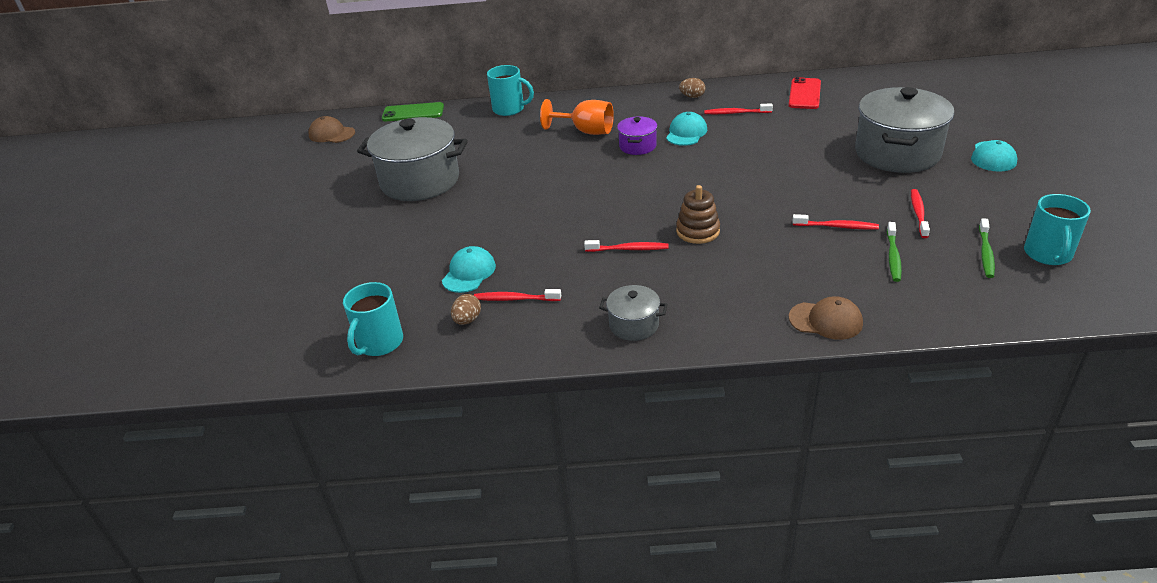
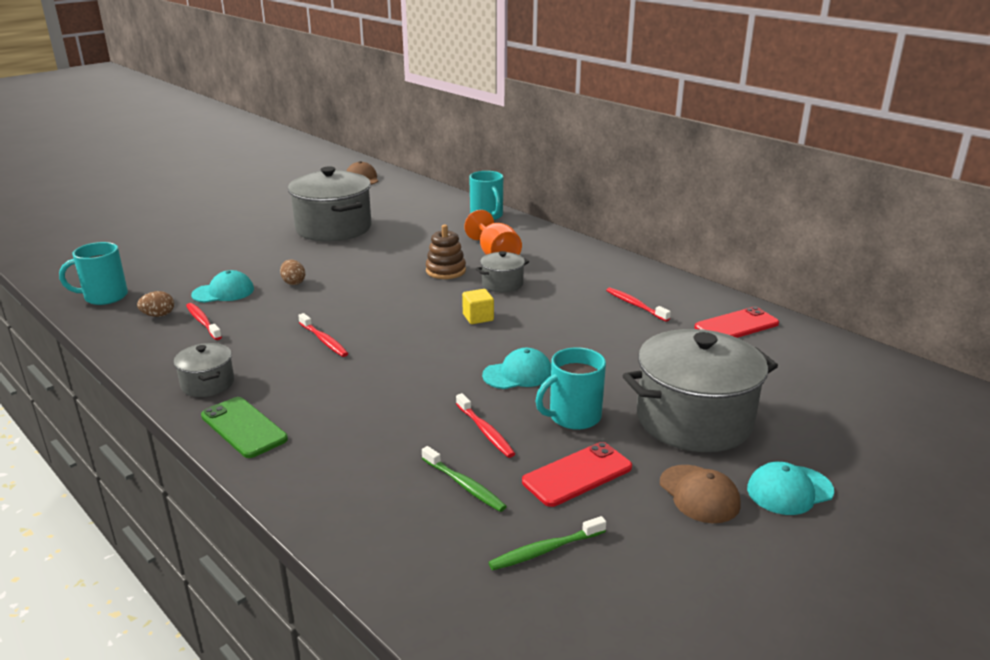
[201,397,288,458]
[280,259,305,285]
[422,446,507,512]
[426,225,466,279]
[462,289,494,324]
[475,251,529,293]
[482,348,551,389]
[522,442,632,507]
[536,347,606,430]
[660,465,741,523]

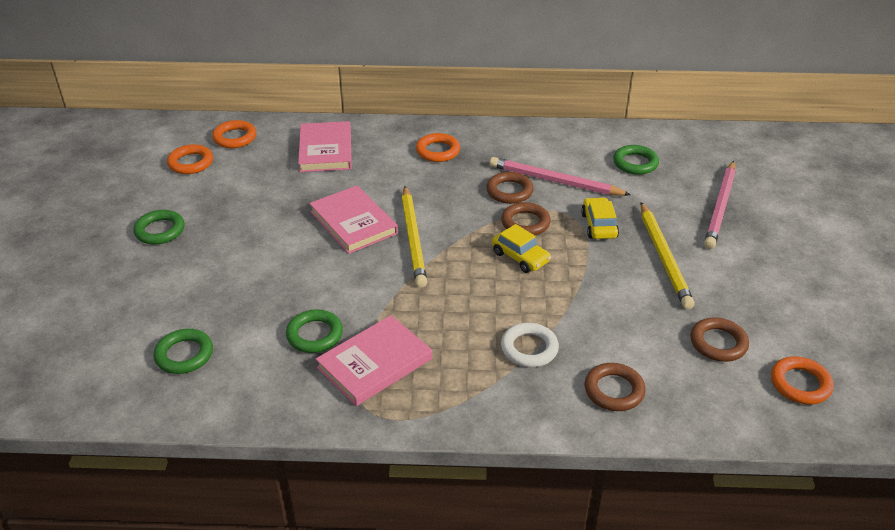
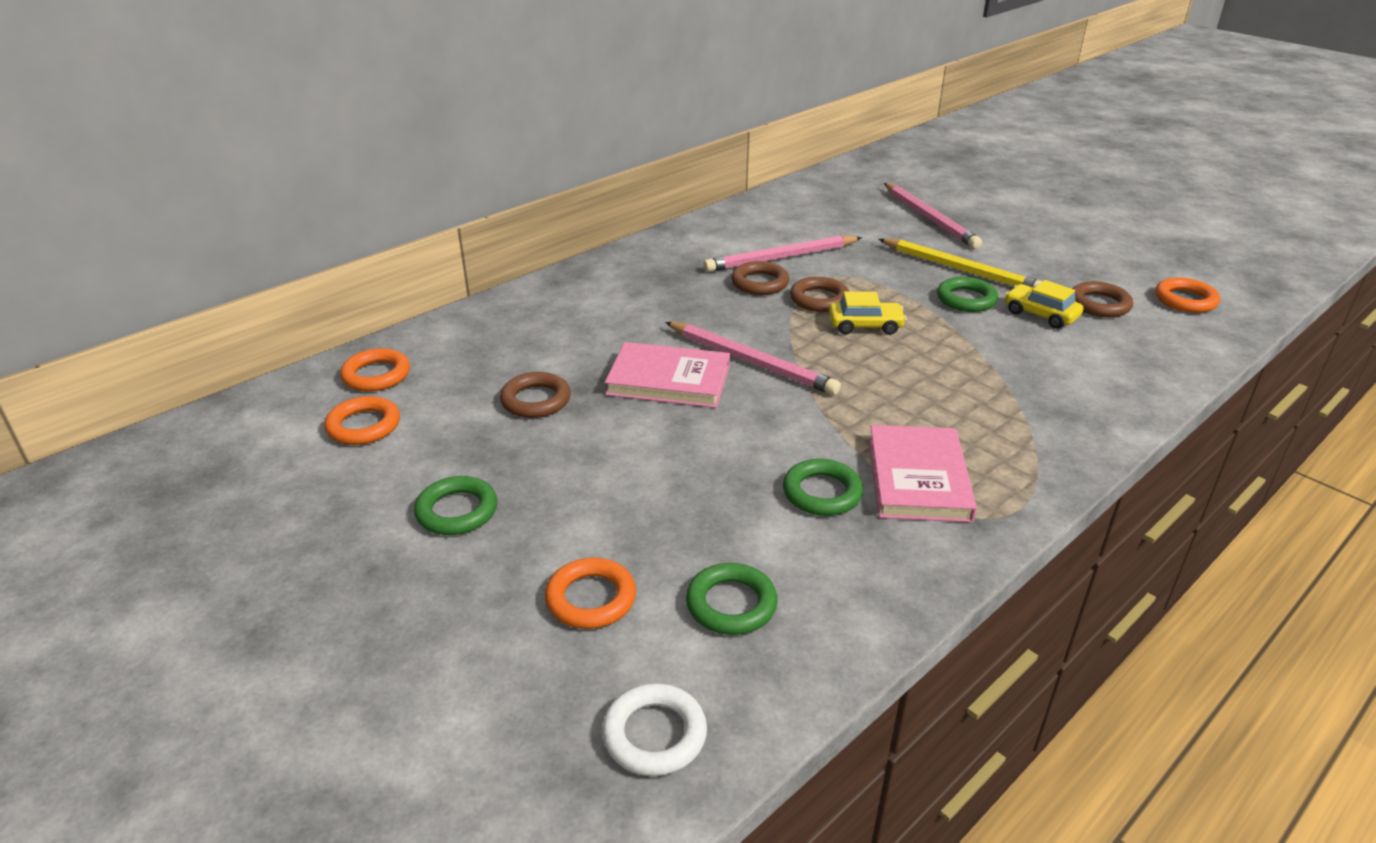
[500,372,571,418]
[545,558,636,629]
[602,683,707,776]
[665,322,841,395]
[937,277,998,312]
[1005,280,1084,329]
[298,121,352,172] (first image)

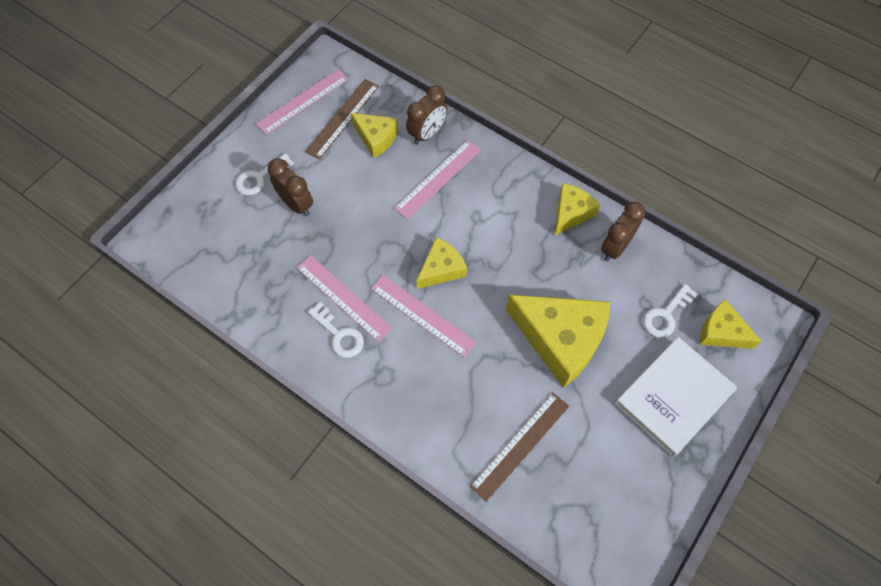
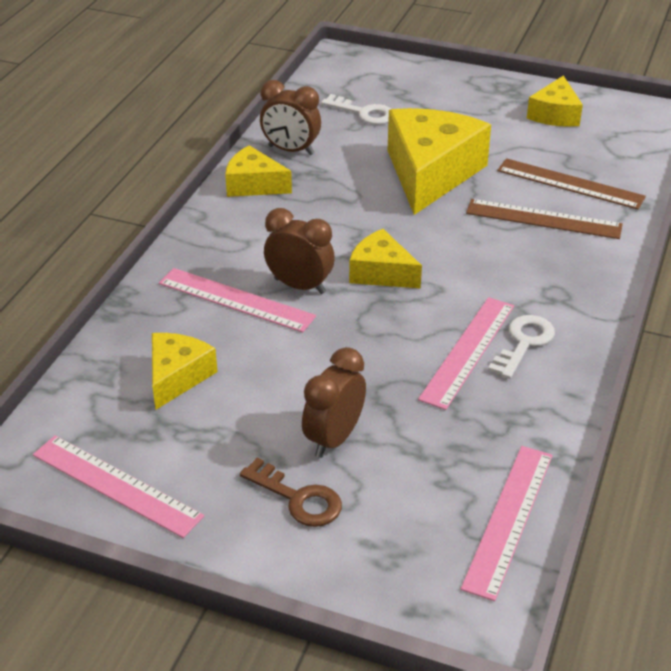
[240,458,342,527]
[264,208,335,294]
[461,446,553,601]
[466,199,623,239]
[527,75,583,127]
[614,337,737,457] (first image)

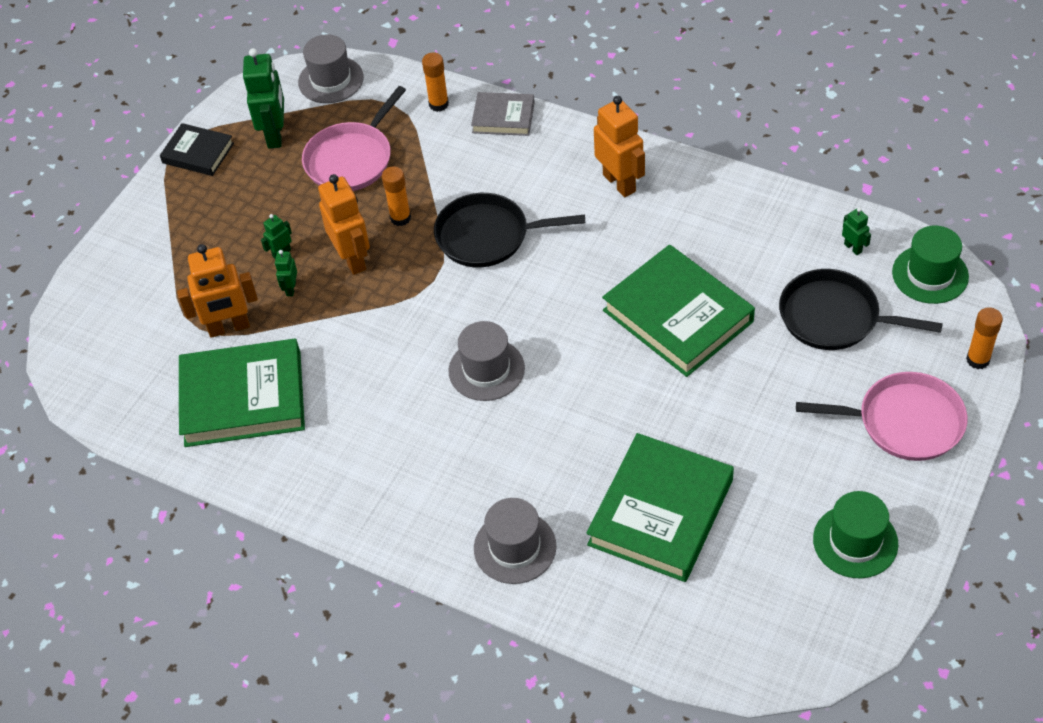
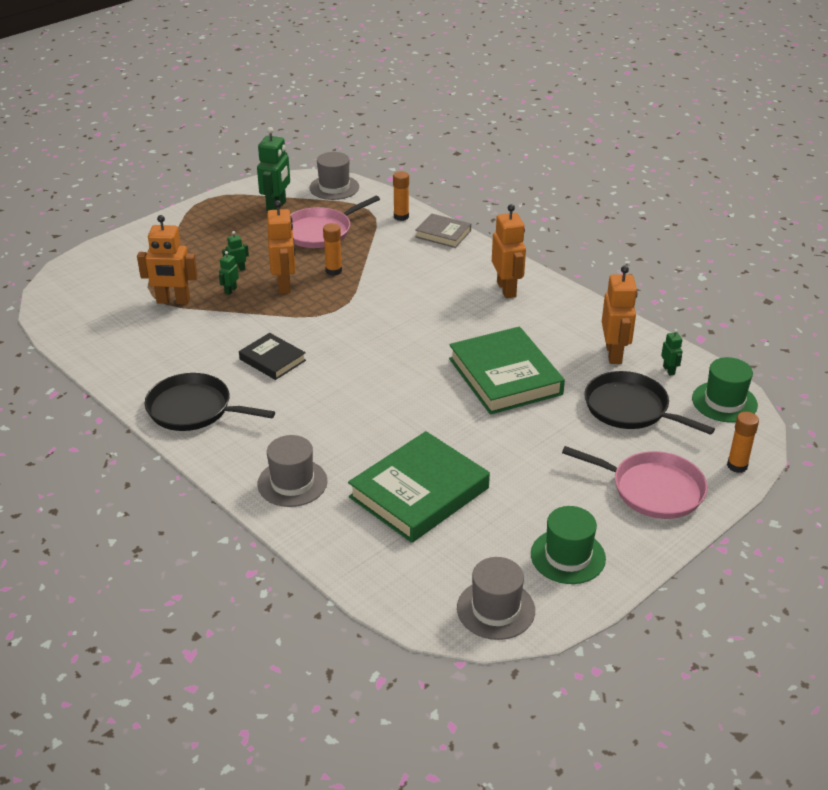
[144,373,275,431]
[239,333,306,380]
[457,557,535,640]
[602,265,637,364]
[179,339,305,447] (first image)

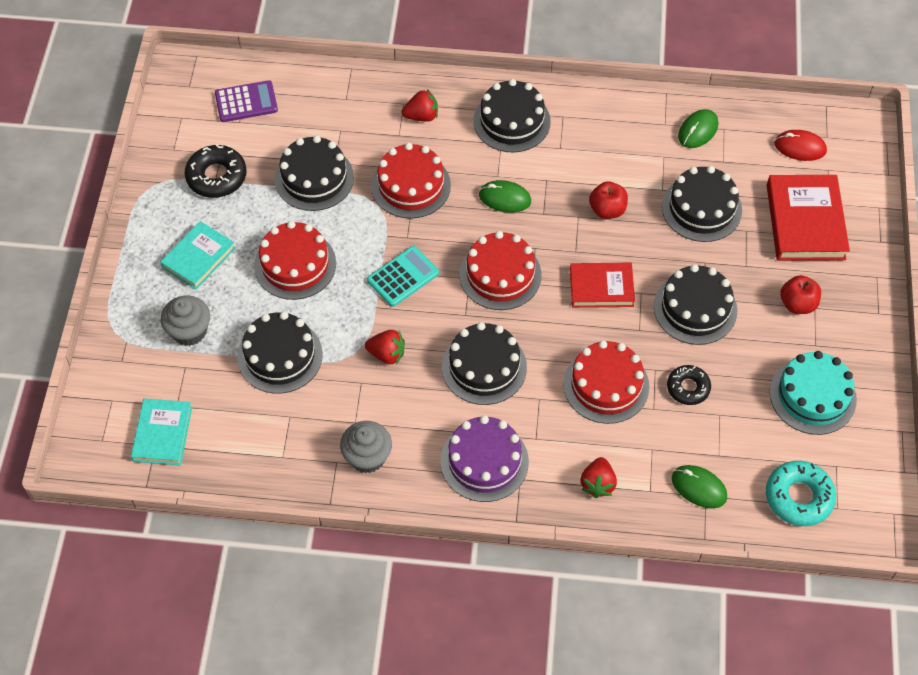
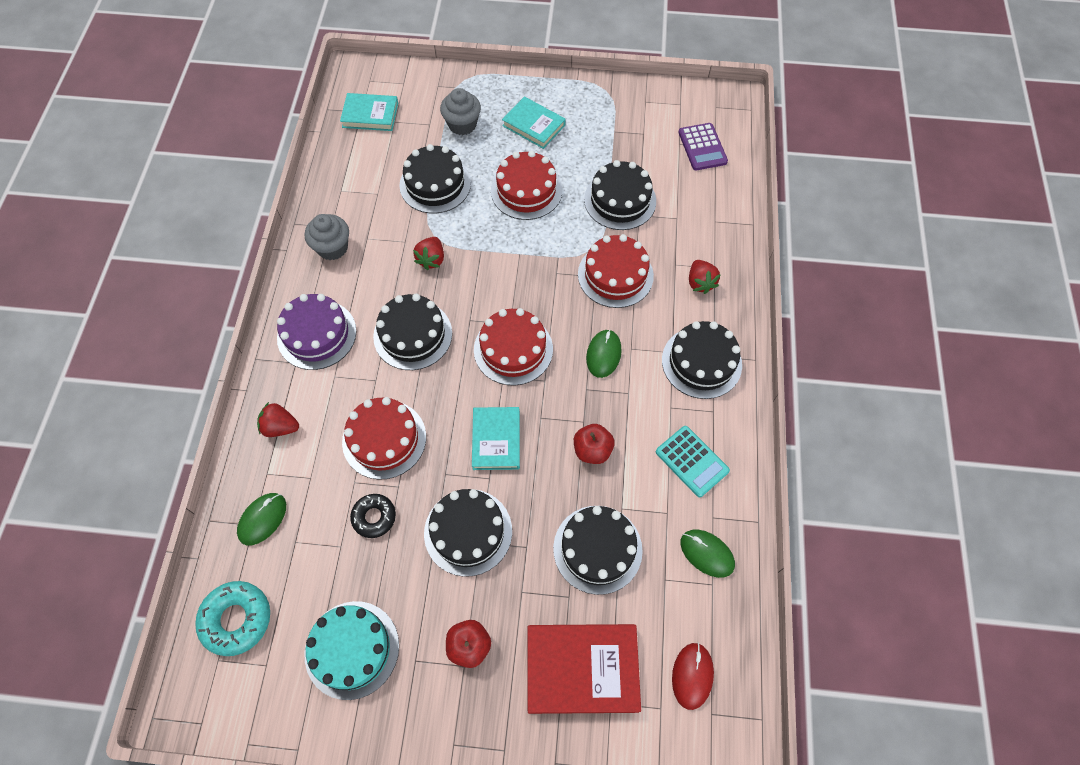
[472,407,520,470]
[656,426,730,497]
[185,145,247,198] (first image)

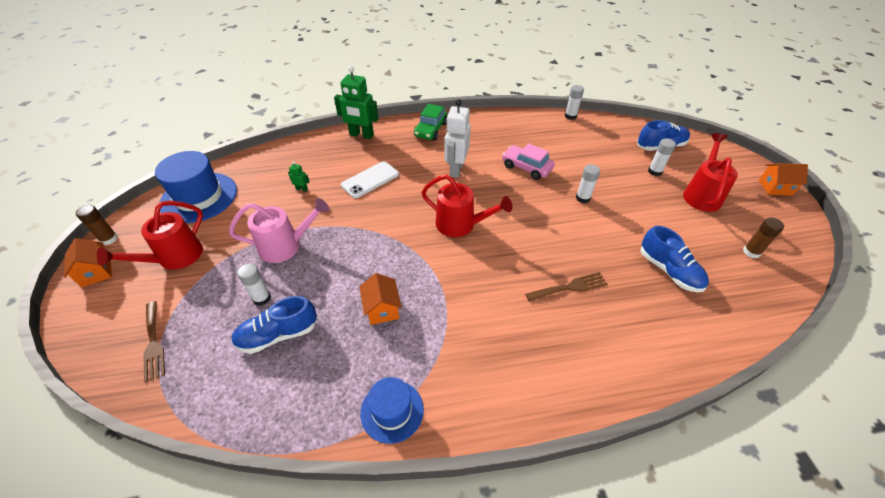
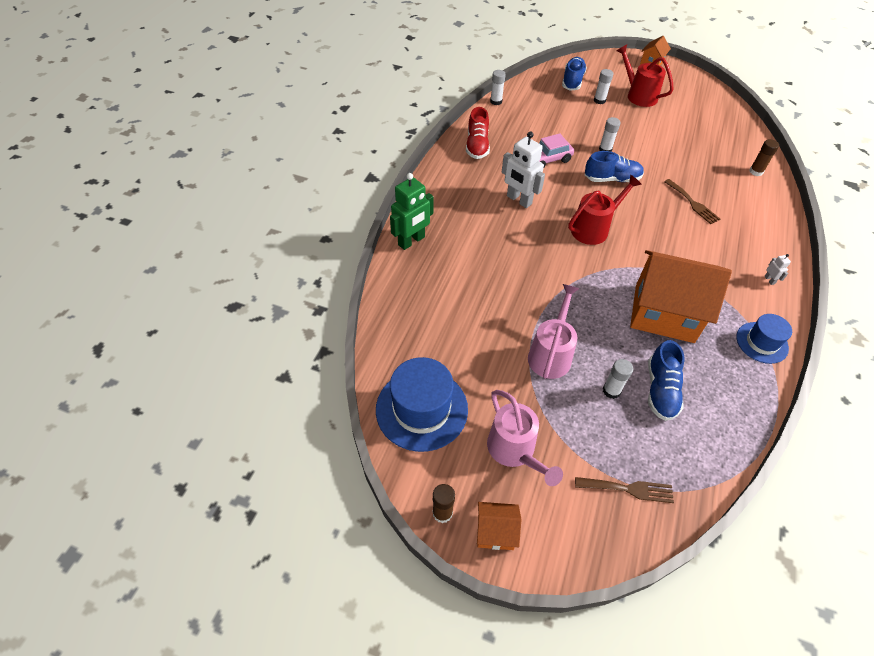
[466,107,490,159]
[487,390,563,486]
[585,151,644,182]
[630,250,732,343]
[664,179,720,224]
[749,139,779,176]
[764,254,791,285]
[288,161,310,192] (first image)
[341,161,399,198] (first image)
[414,104,447,140] (first image)

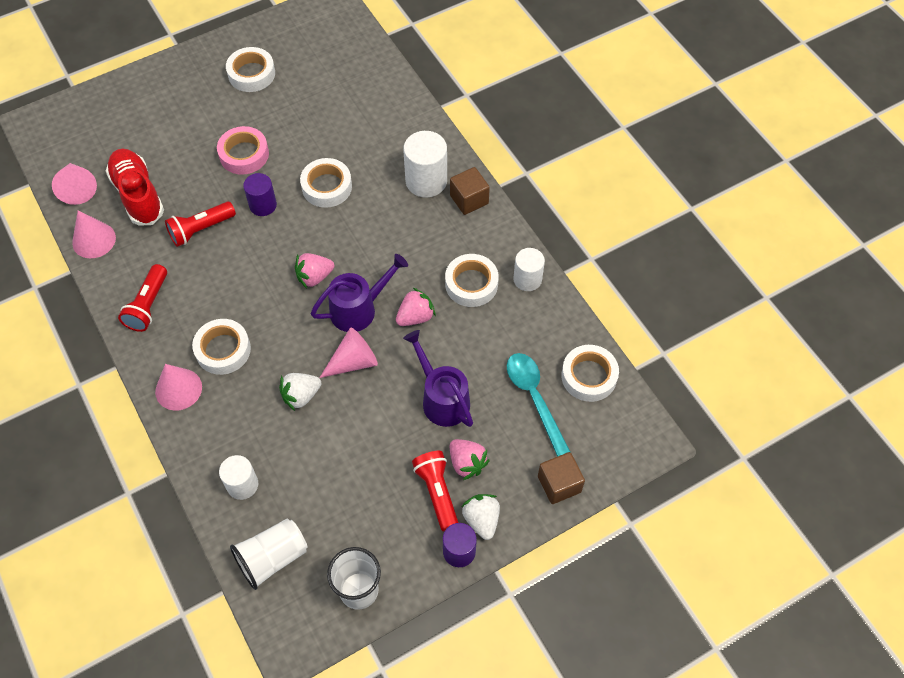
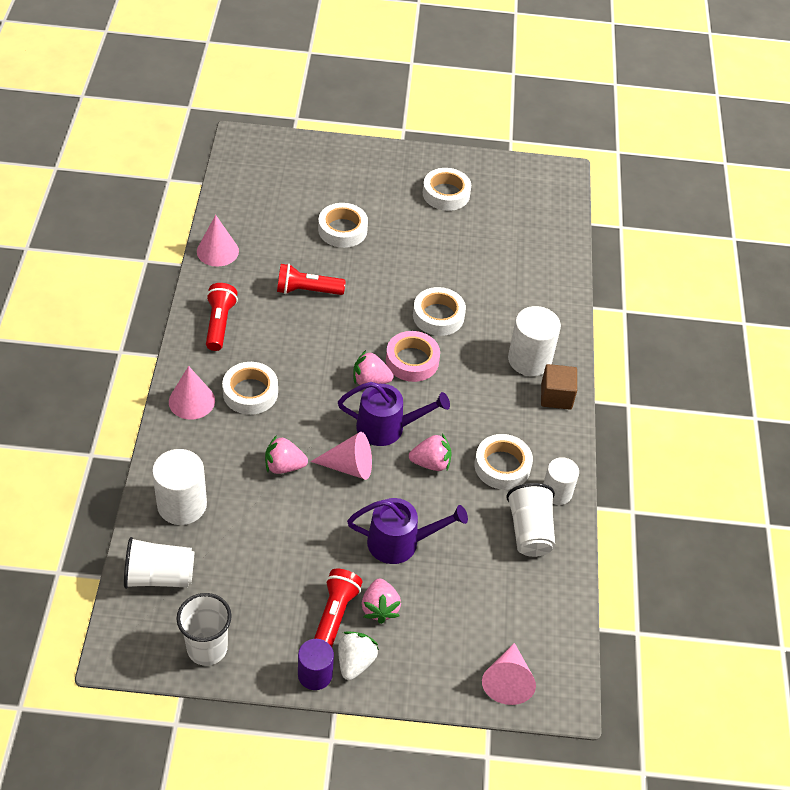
[152,449,207,525]
[206,283,238,351]
[265,435,308,474]
[318,203,368,248]
[347,498,468,564]
[386,331,440,382]
[482,643,536,705]
[506,483,555,557]
[106,149,164,225] (first image)
[243,173,277,216] (first image)
[507,353,571,457] (first image)
[538,452,585,504] (first image)

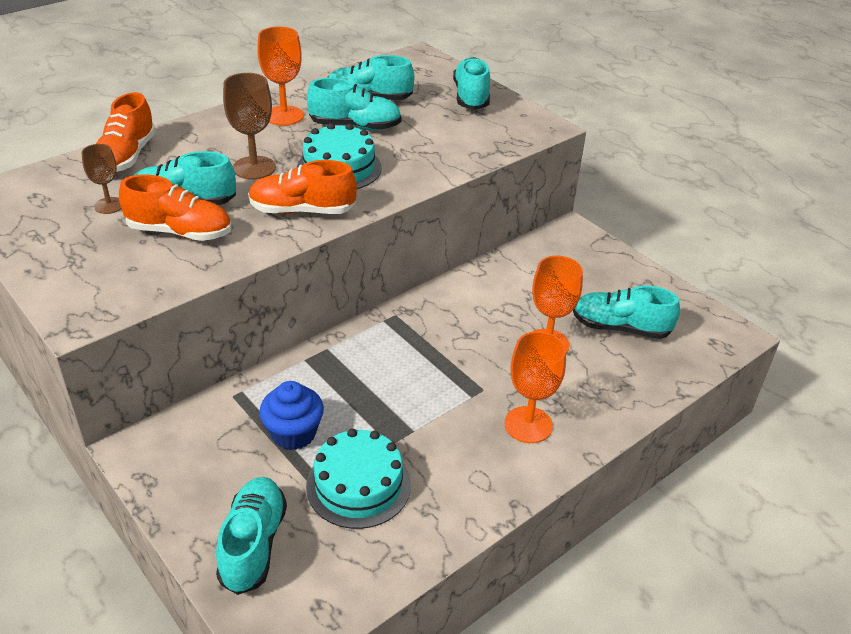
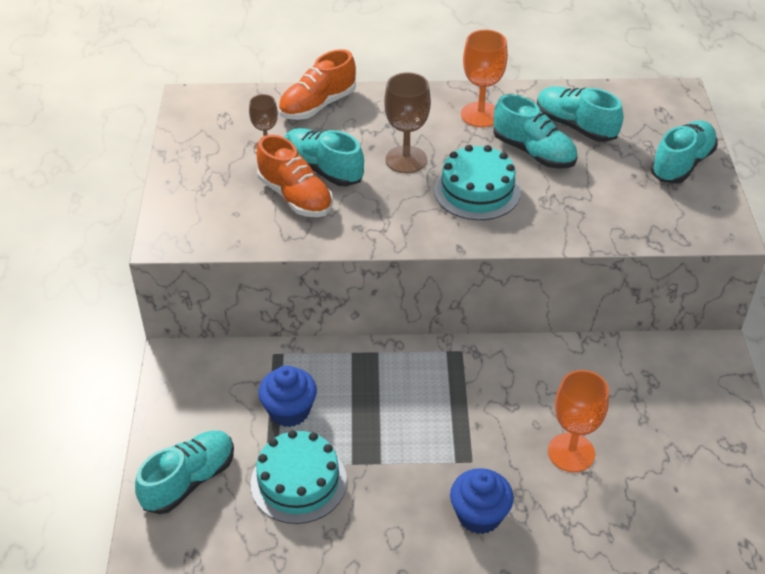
[450,468,514,534]
[248,160,357,214] (first image)
[573,285,680,339] (first image)

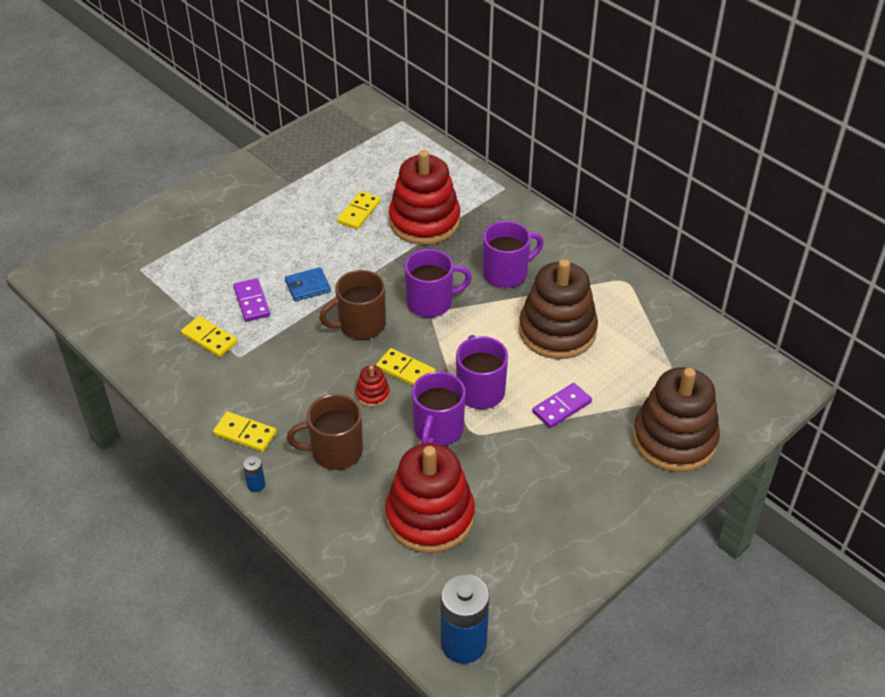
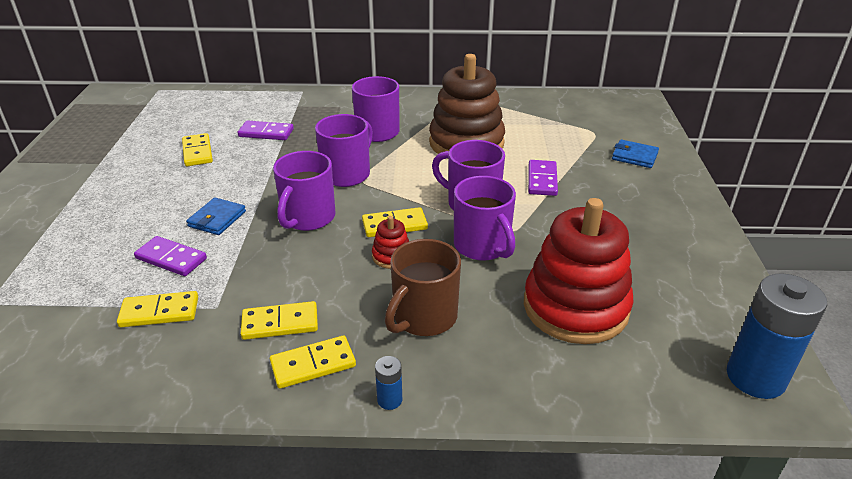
[238,120,294,140]
[241,301,318,340]
[273,151,336,231]
[612,139,659,168]

